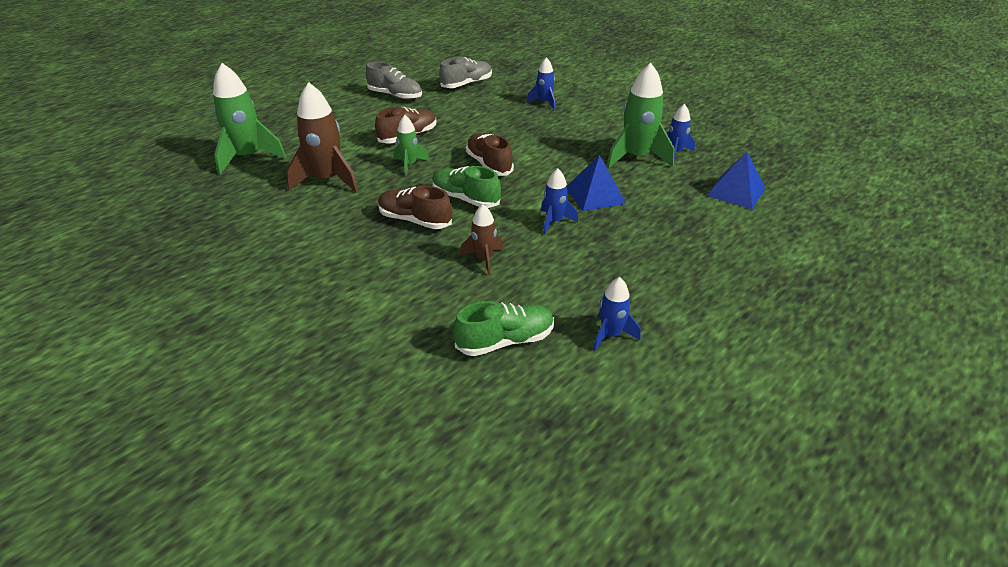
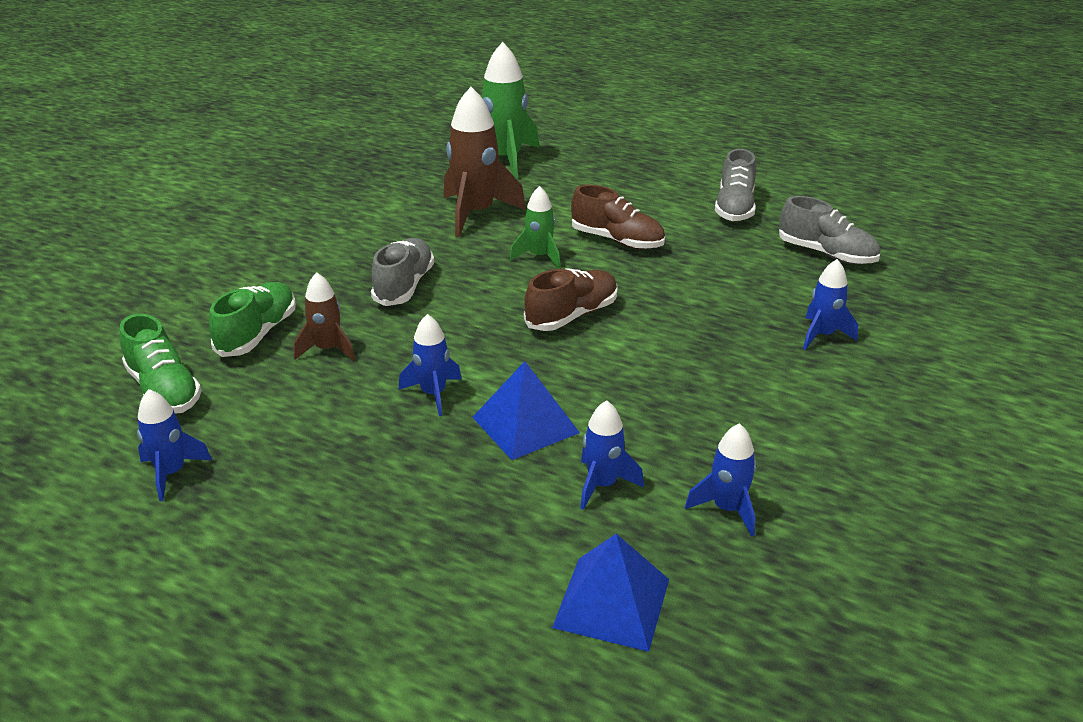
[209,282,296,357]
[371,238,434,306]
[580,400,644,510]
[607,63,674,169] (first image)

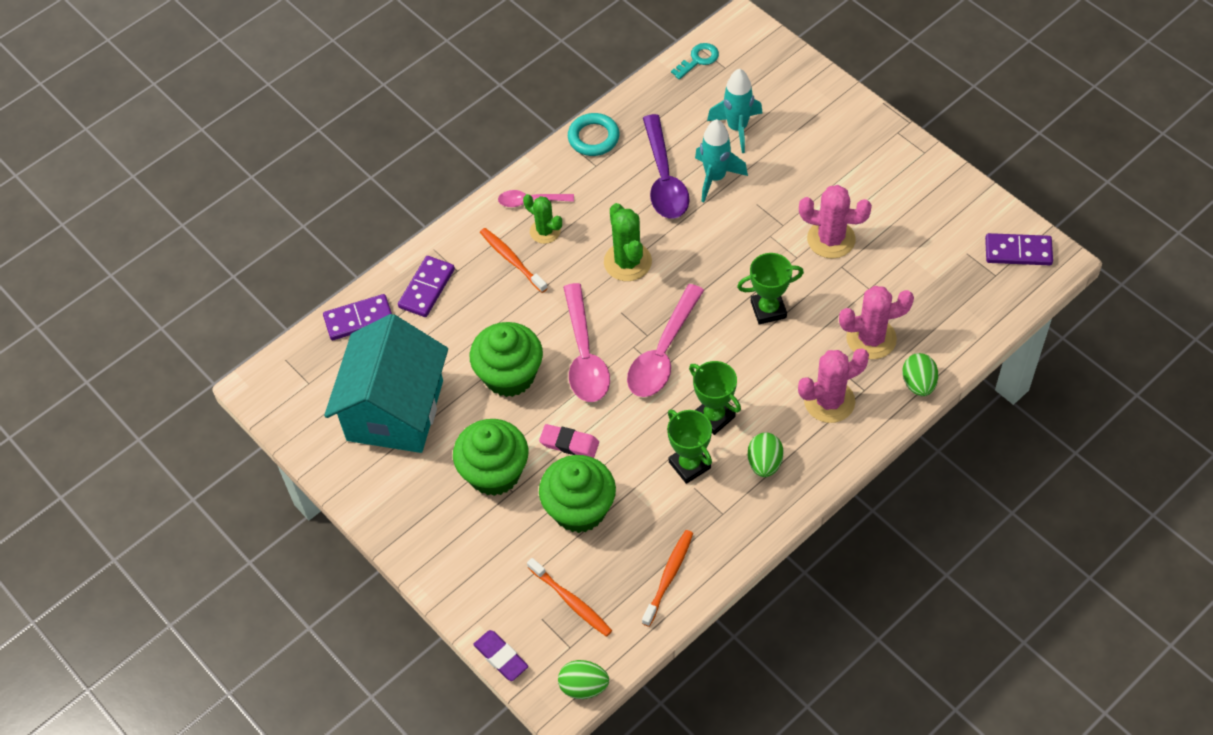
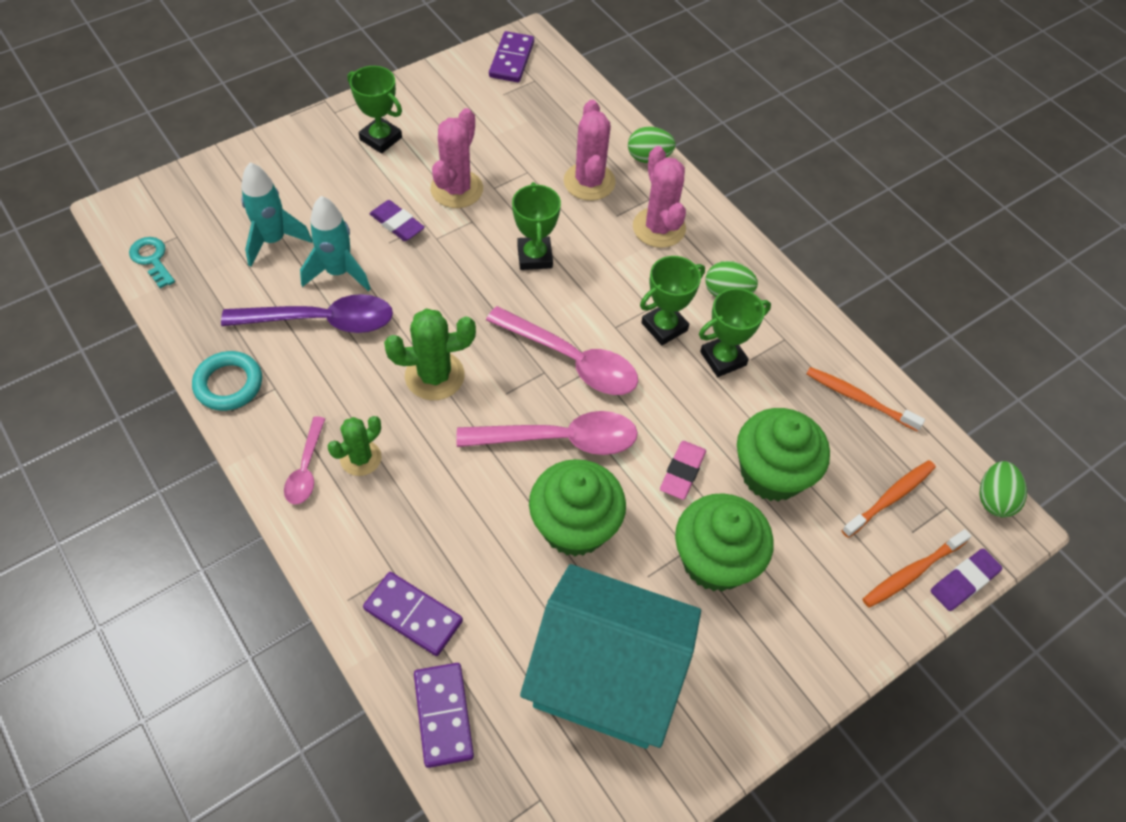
[347,66,402,154]
[369,200,425,241]
[863,529,971,608]

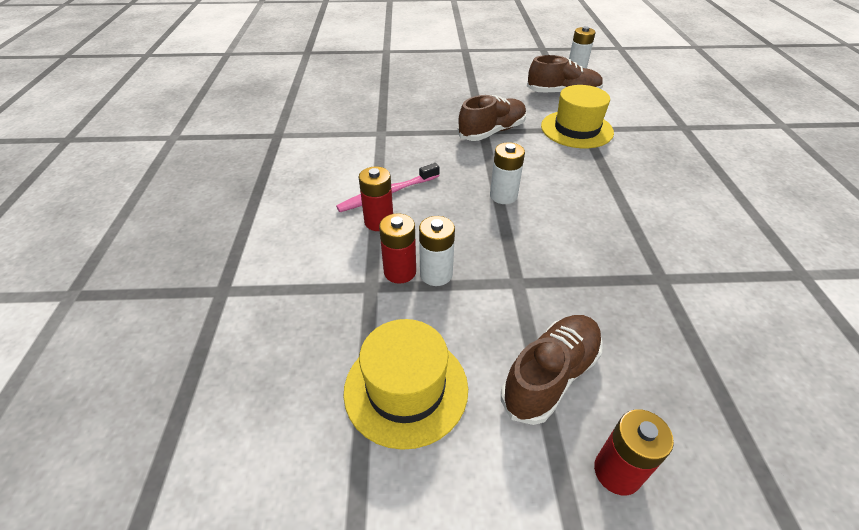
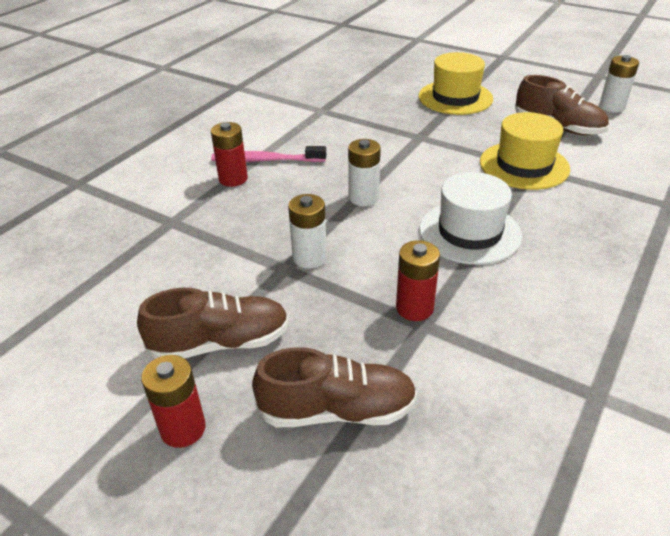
[252,347,417,427]
[288,194,327,269]
[396,240,440,321]
[419,52,493,115]
[419,172,522,265]

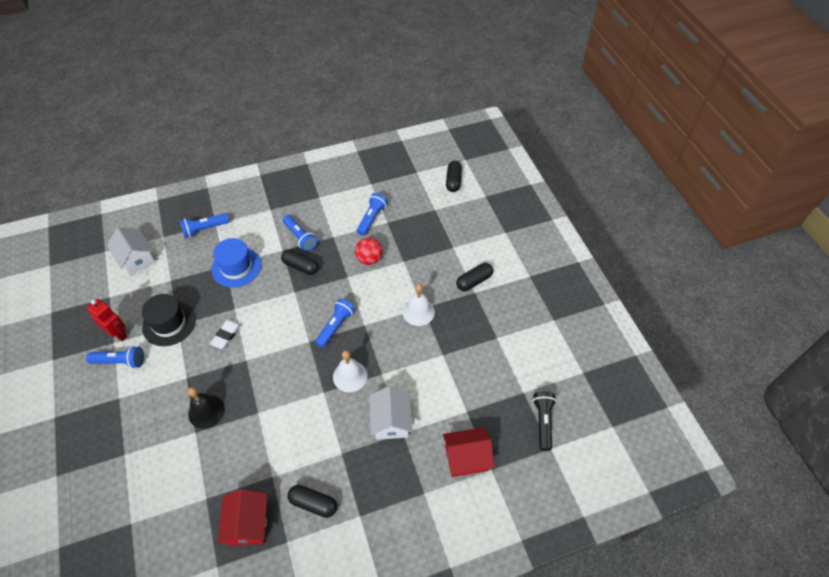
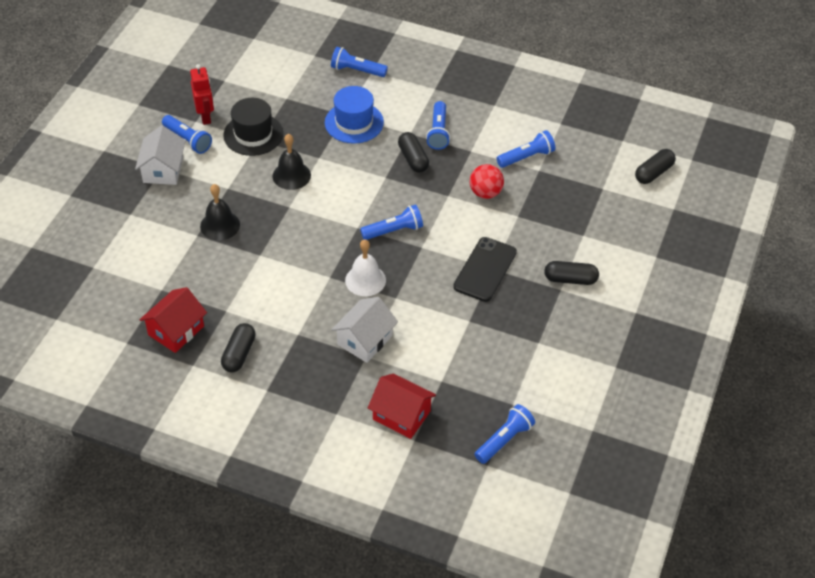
[135,125,186,185]
[221,323,255,372]
[273,134,311,190]
[453,237,517,302]
[474,404,535,464]

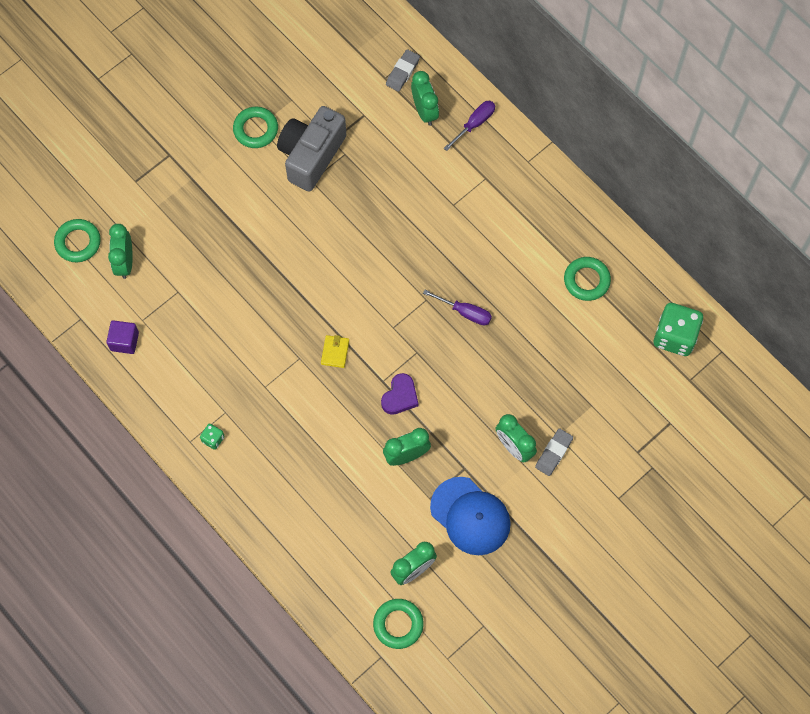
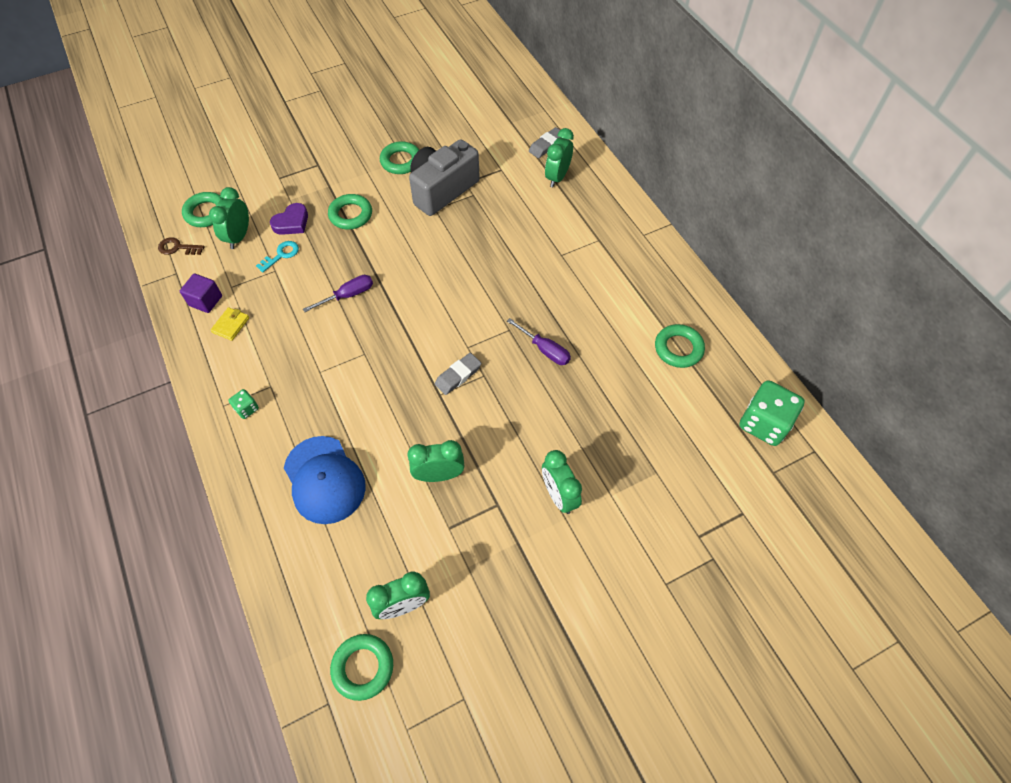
[158,237,205,255]
[211,307,249,341]
[256,241,299,273]
[270,203,308,235]
[284,436,366,524]
[303,275,373,312]
[328,194,372,230]
[435,353,481,395]
[545,128,574,187]

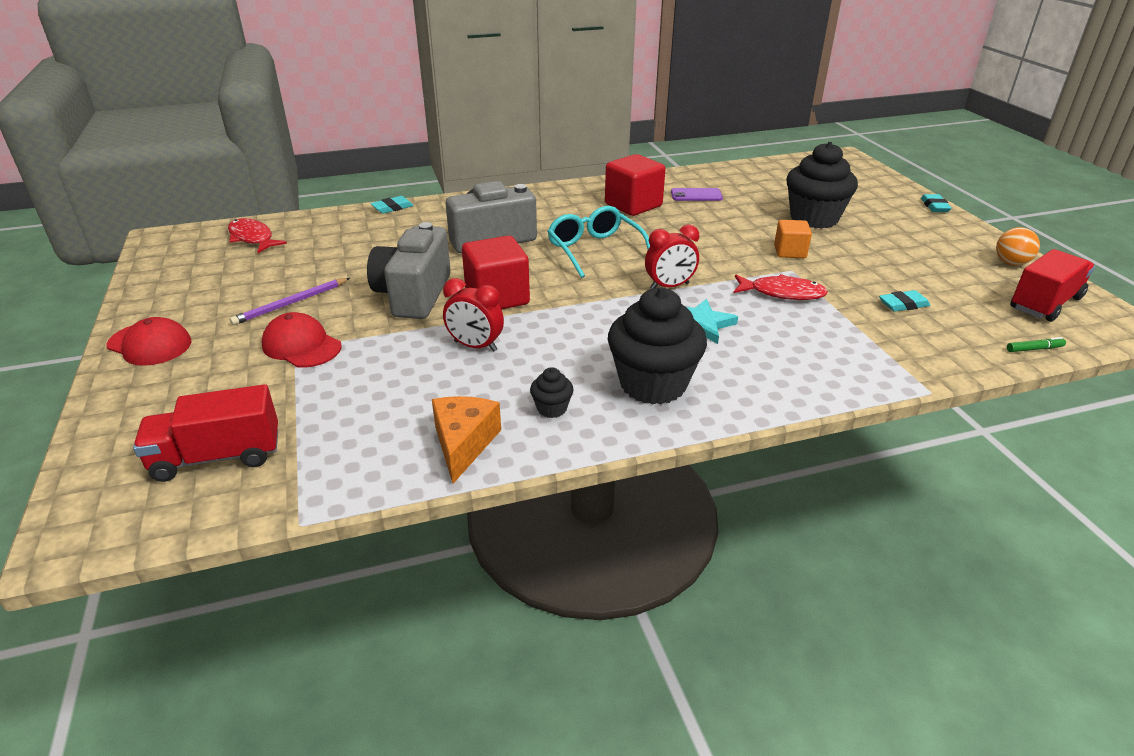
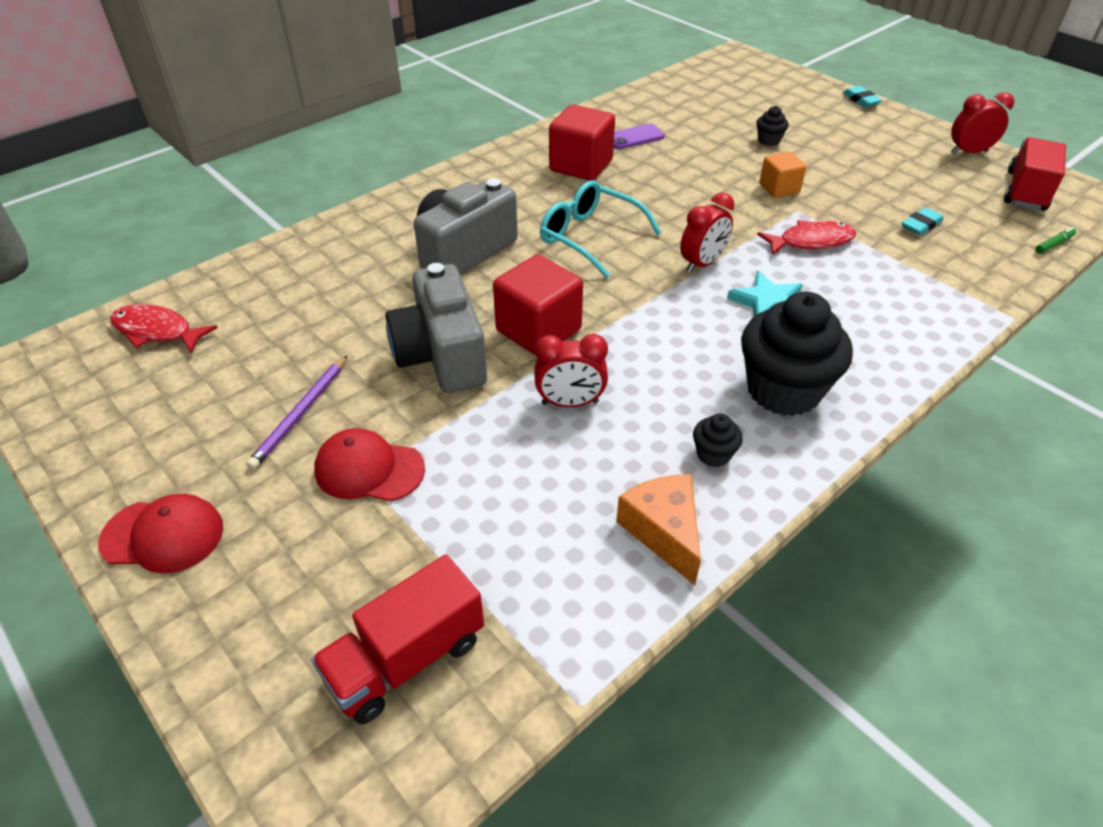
[756,106,789,146]
[951,92,1014,154]
[371,196,414,214] (first image)

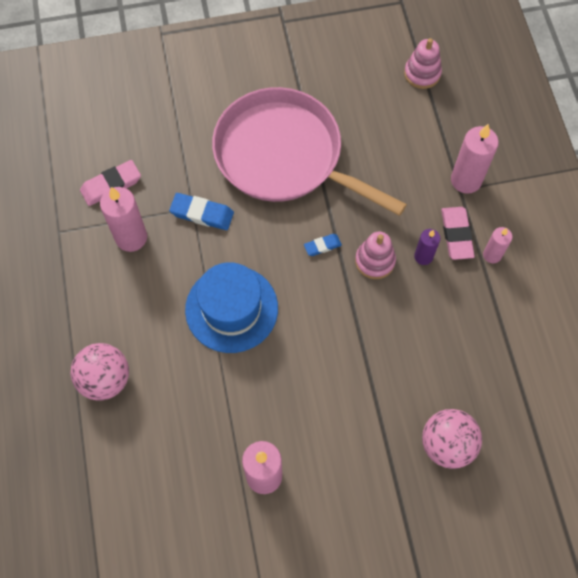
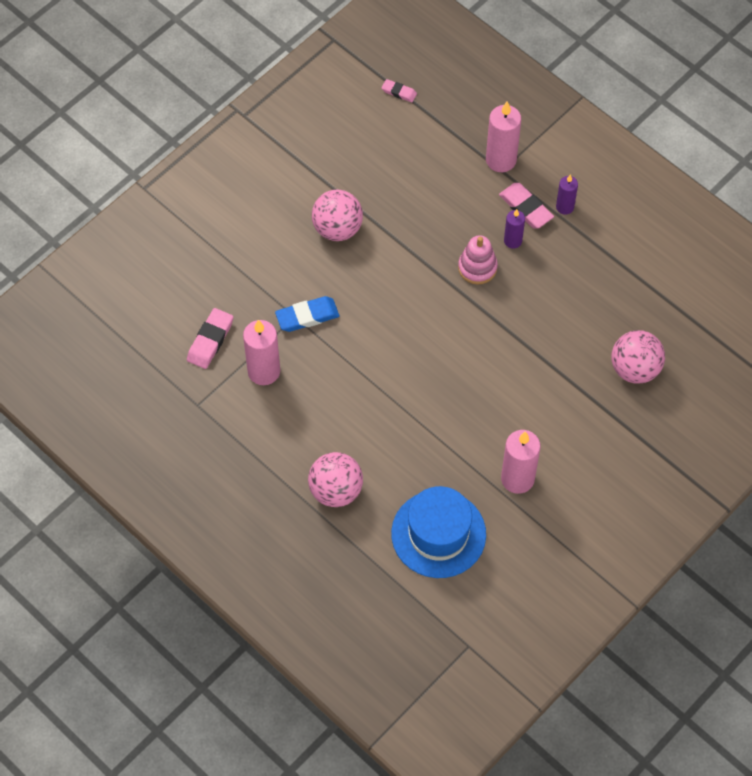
[312,190,363,241]
[382,79,417,102]
[391,486,486,578]
[556,175,578,215]
[304,234,342,256] (first image)

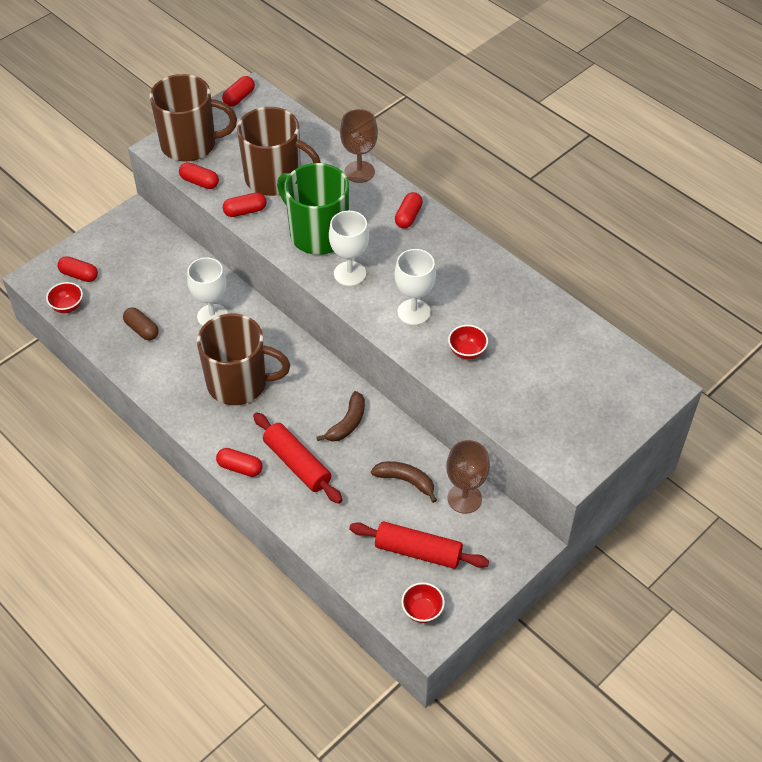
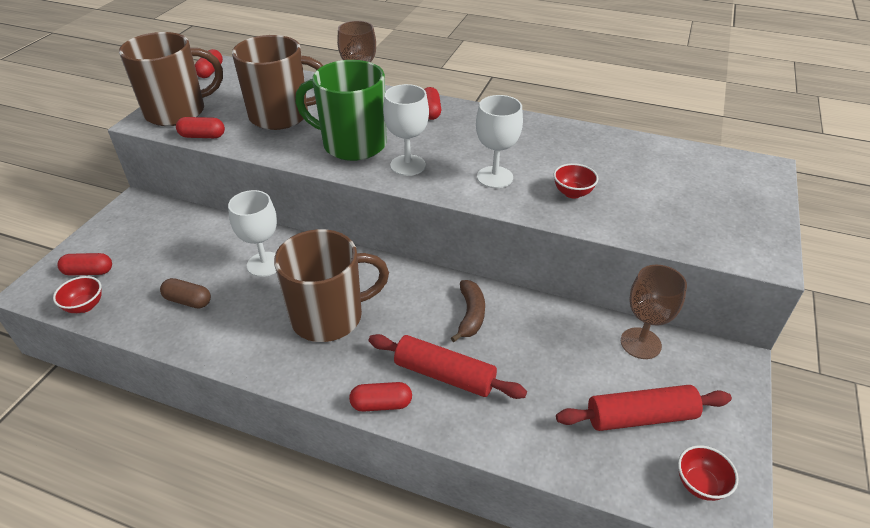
[223,192,267,217] (first image)
[371,461,437,503] (first image)

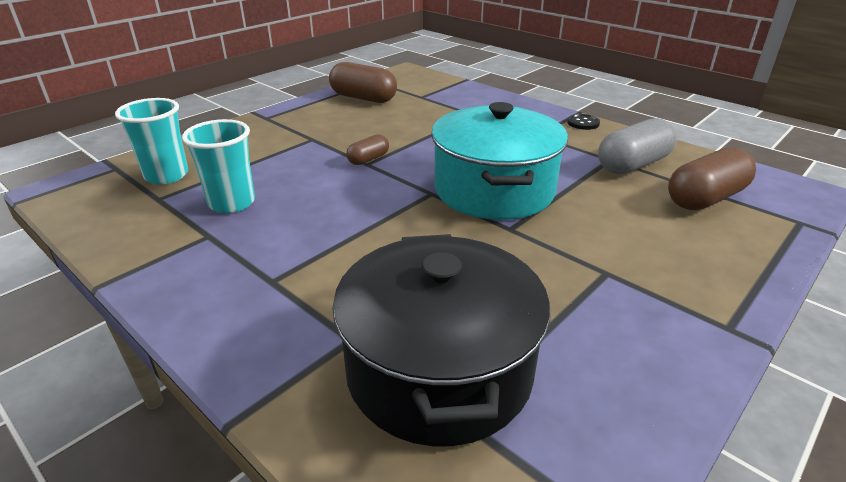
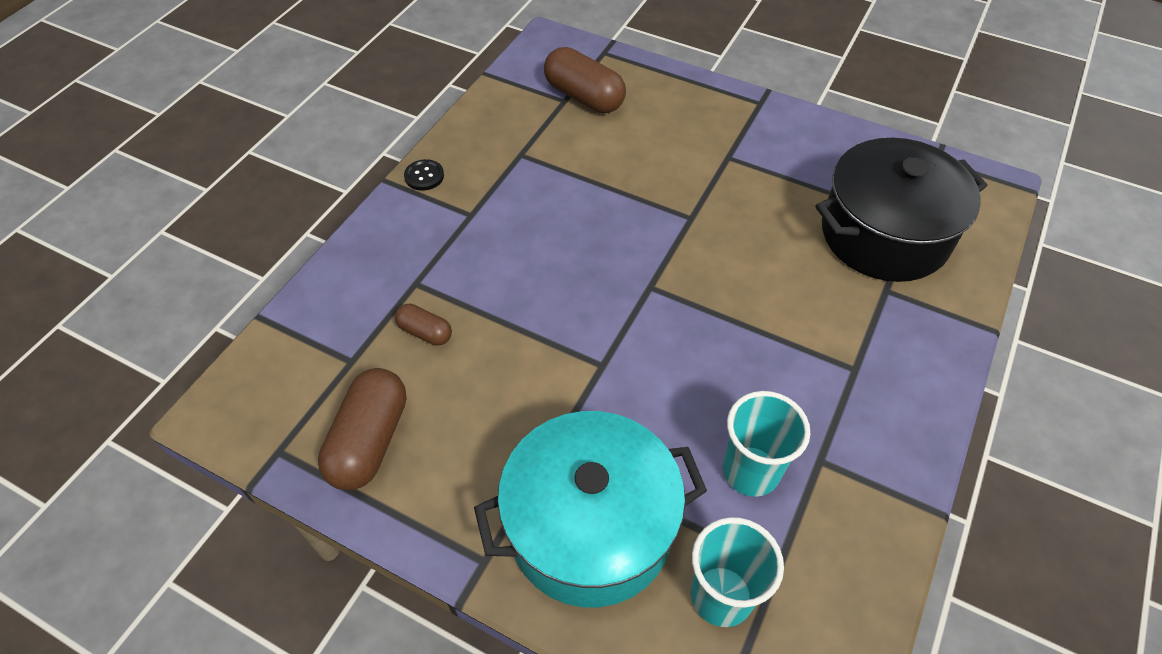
[395,304,452,346]
[474,411,707,607]
[598,118,677,174] (first image)

